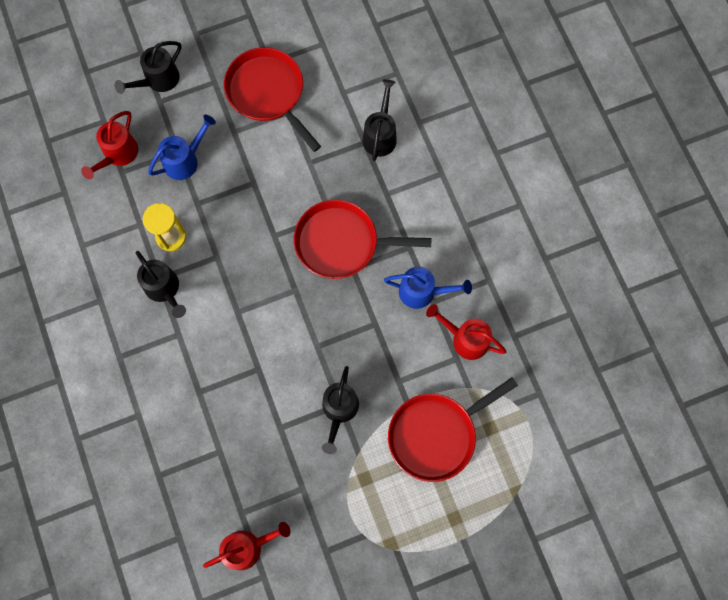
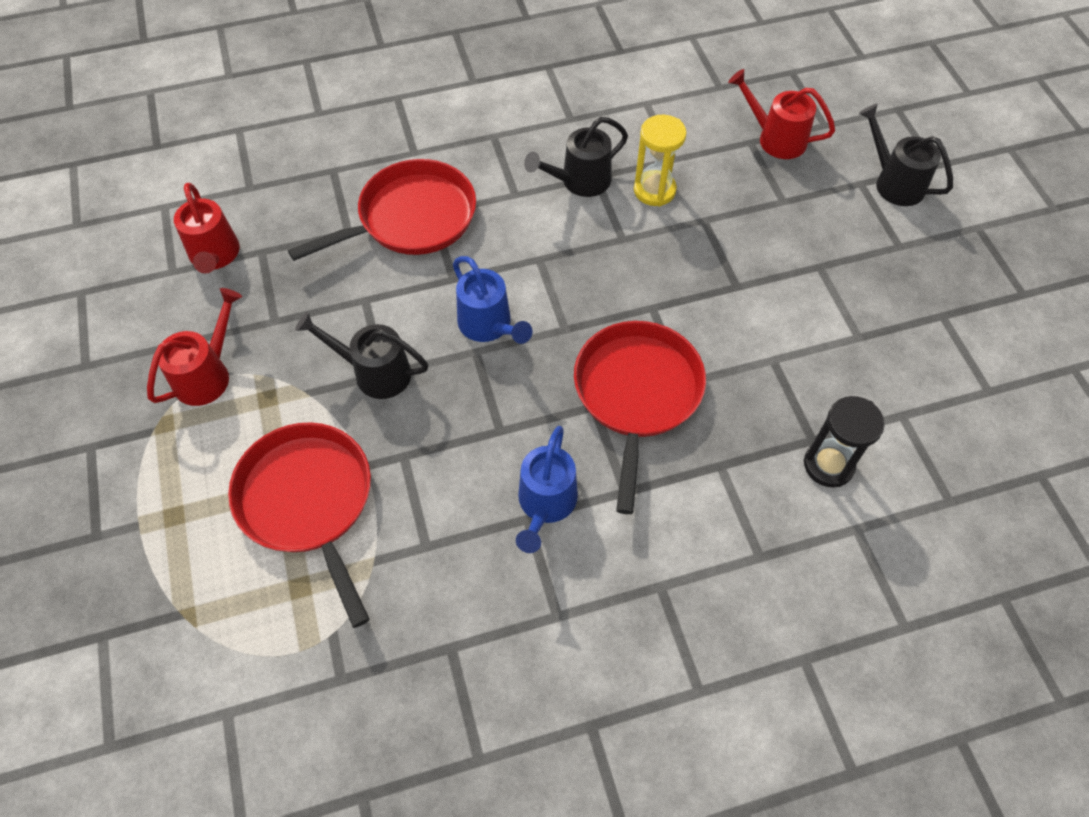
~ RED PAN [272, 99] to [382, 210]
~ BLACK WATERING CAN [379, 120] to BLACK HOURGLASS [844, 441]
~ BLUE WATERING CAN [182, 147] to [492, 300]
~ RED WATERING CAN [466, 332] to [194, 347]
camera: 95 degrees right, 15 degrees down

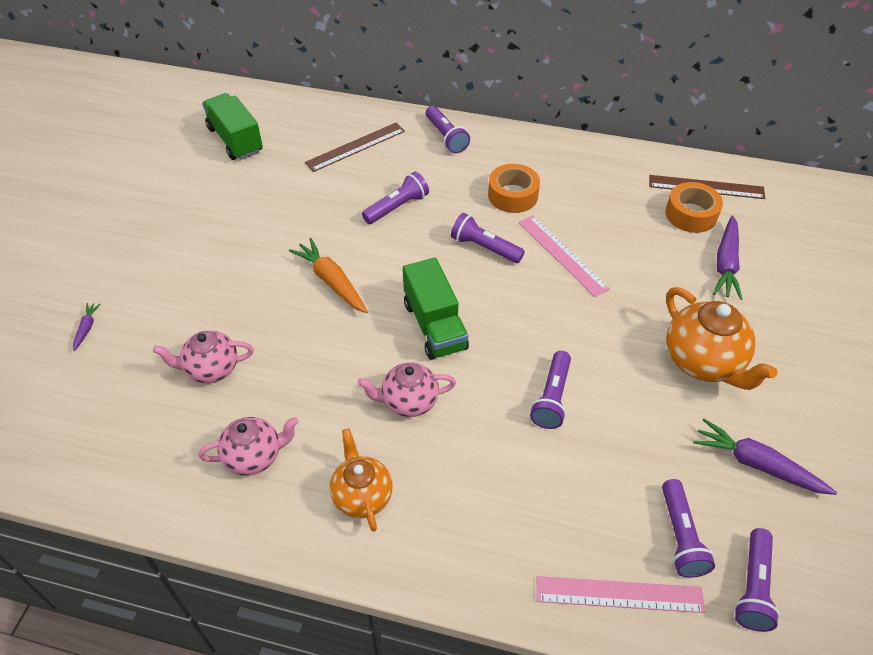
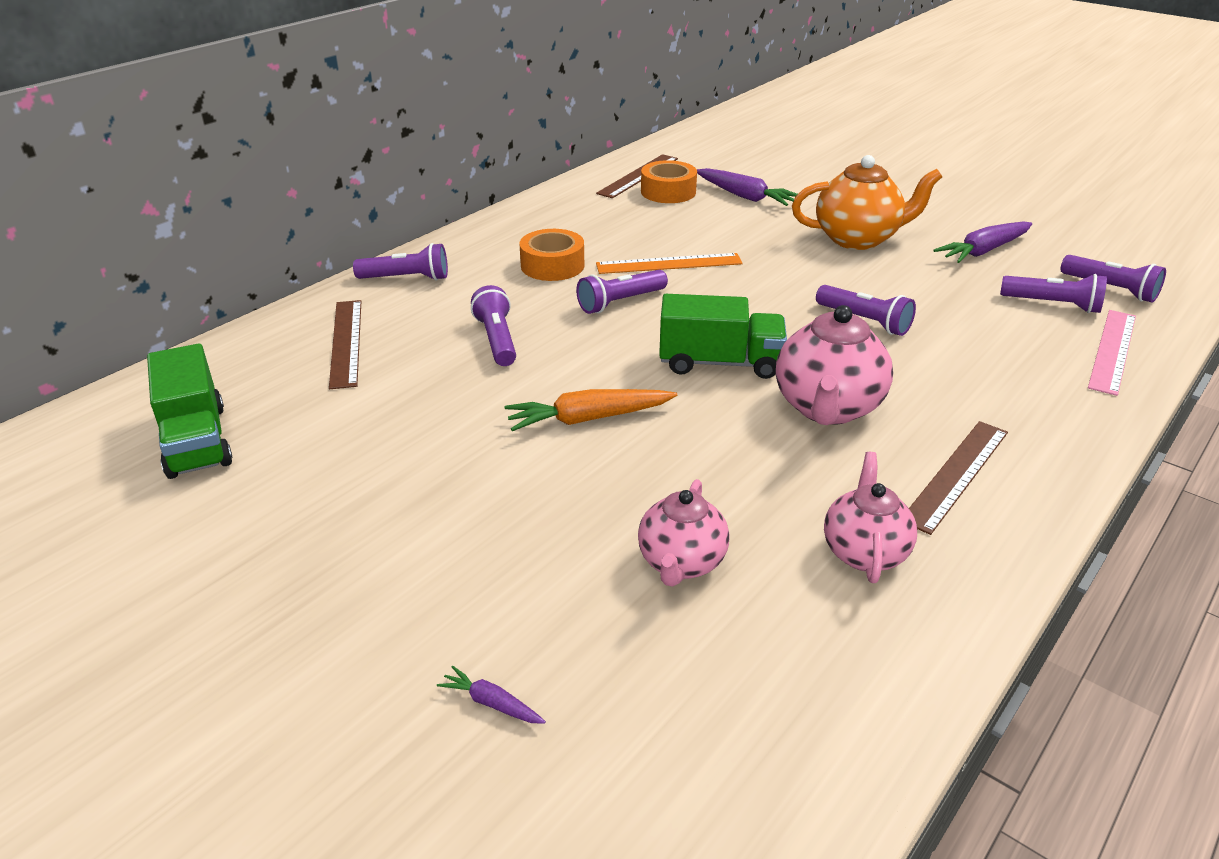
~ GREEN TRUCK [232, 126] = [190, 411] 105 degrees counterclockwise
~ PINK RULER [564, 256] to ORANGE RULER [669, 263]
~ PINK TEAPOT [407, 389] = [834, 365] x1.53
~ ORANGE TEAPOT [361, 480] to BROWN RULER [958, 478]
camera: 65 degrees left, 15 degrees down

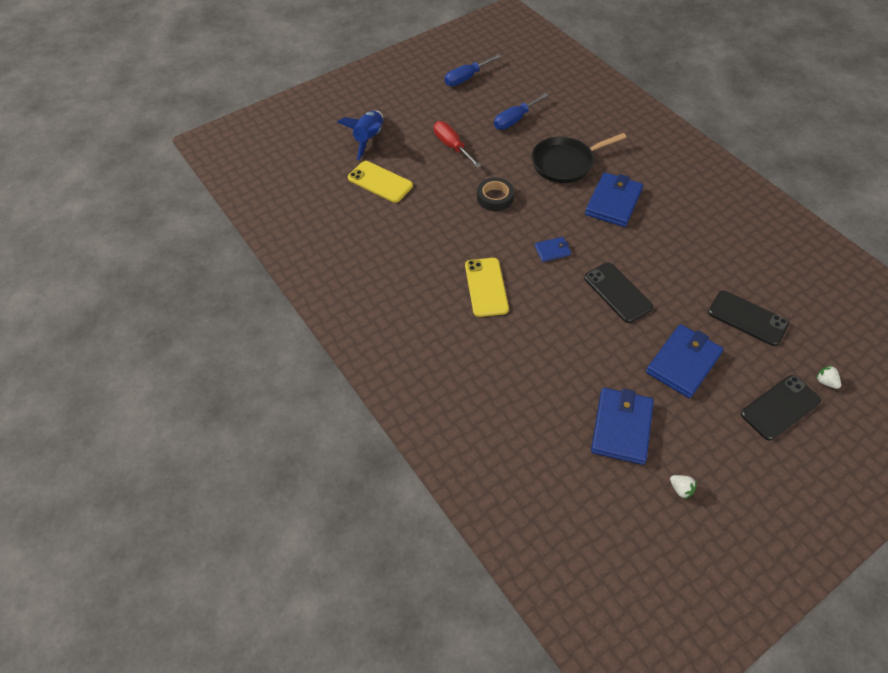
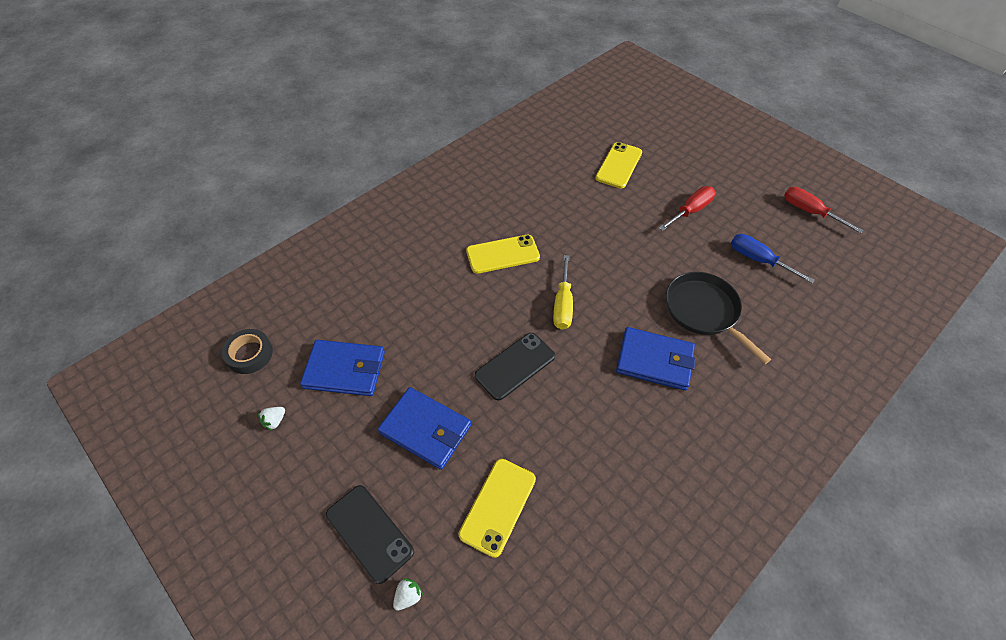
~ BLUE SCREWDRIVER [473, 70] to RED SCREWDRIVER [824, 210]
- BLUE ROCKET [360, 135]
~ BLACK TAPE [495, 194] to [247, 351]
~ BLUE WALLET [553, 249] to YELLOW SCREWDRIVER [563, 292]
~ BLACK PHONE [748, 318] to YELLOW PHONE [497, 508]
camera: 80 degrees right, 0 degrees up

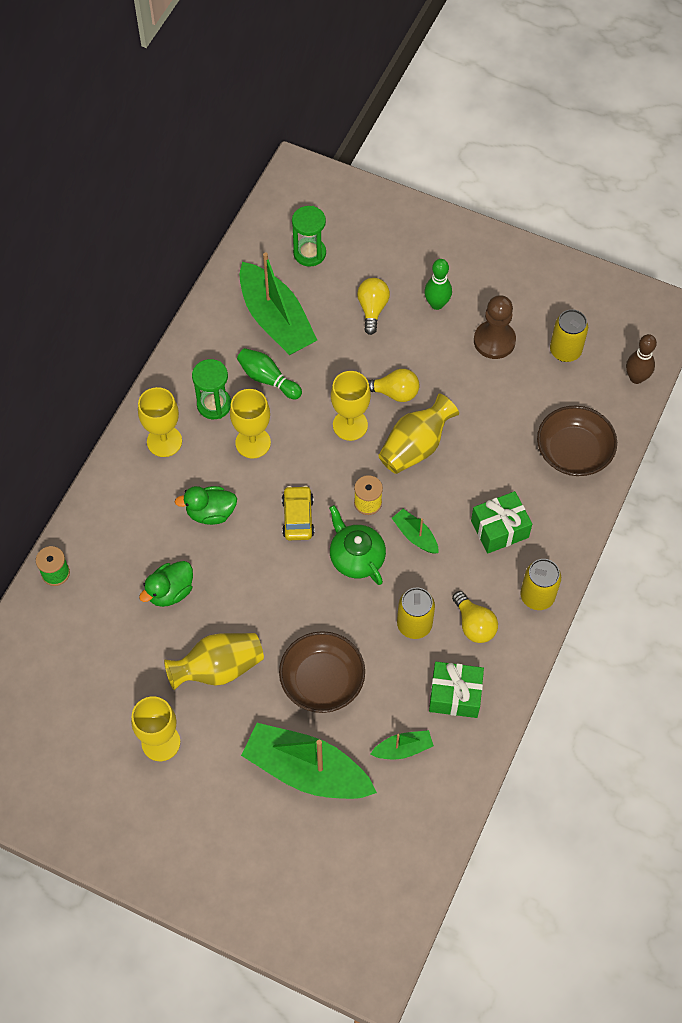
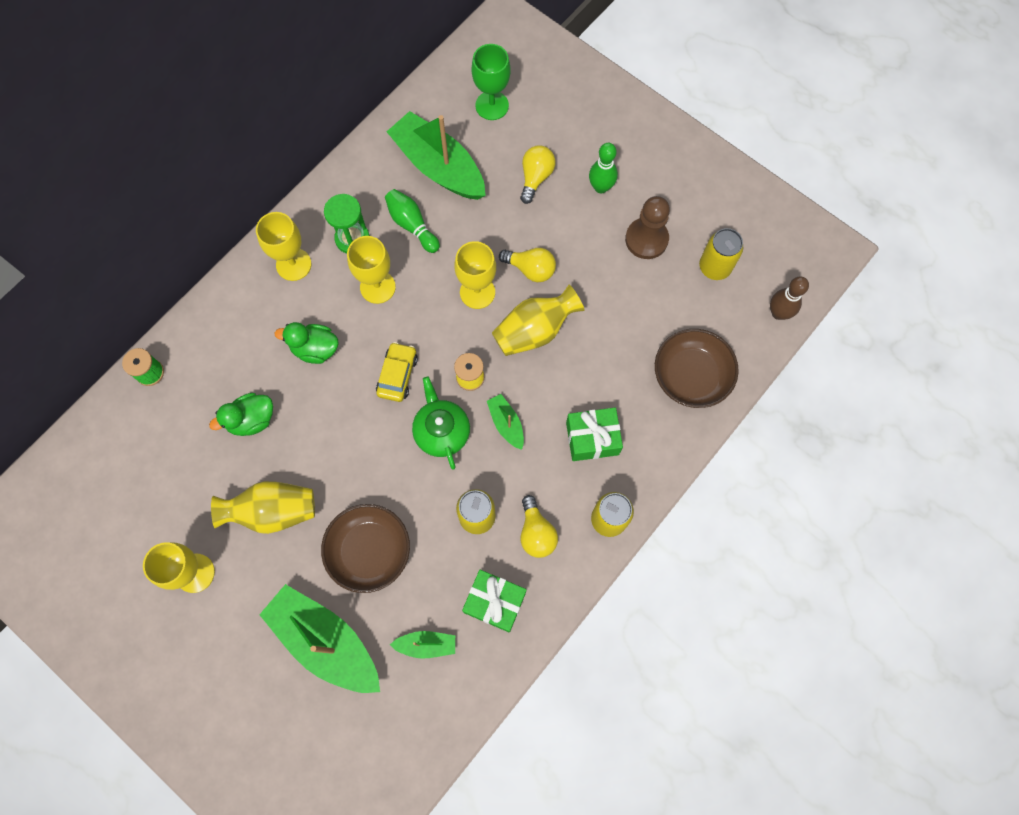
~ GREEN HOURGLASS [309, 236] to GREEN GOBLET [491, 82]
~ GREEN BOAT [278, 303] = [436, 155] 150 degrees clockwise
camera: 15 degrees right, 10 degrees up

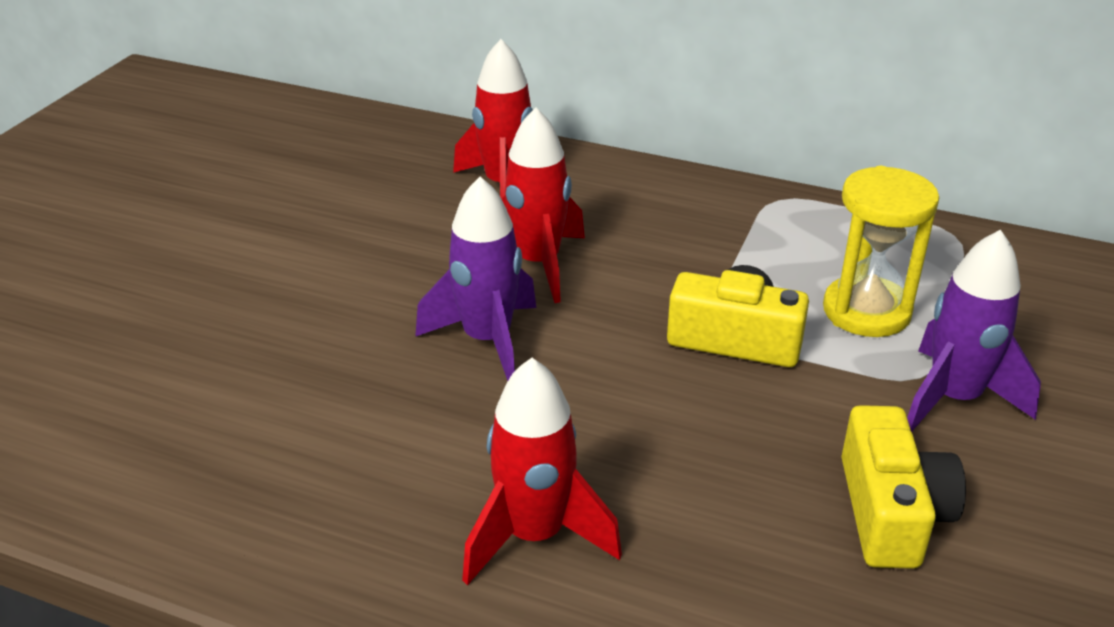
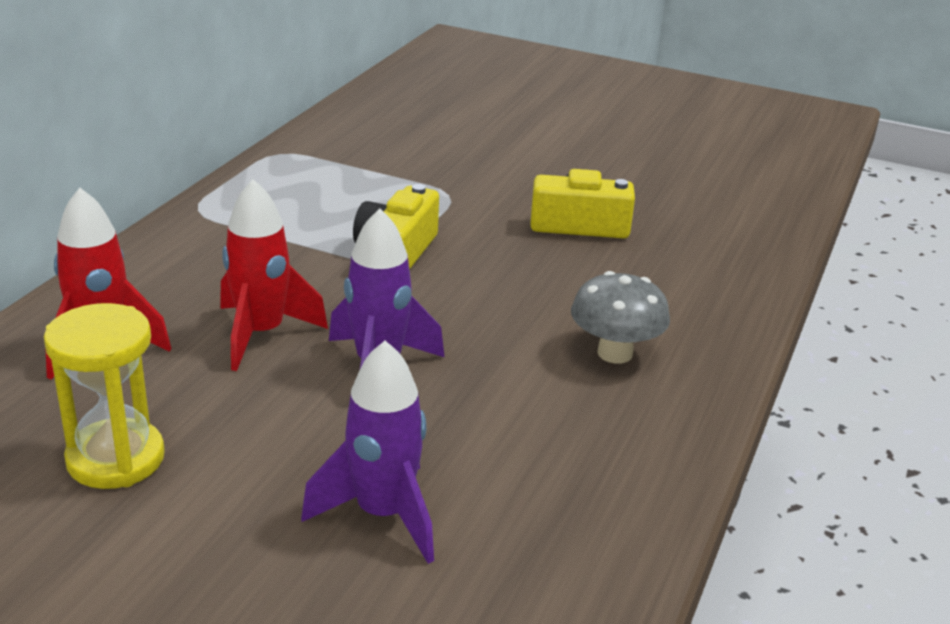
~ YELLOW HOURGLASS [881, 251] to [104, 396]
~ PURPLE ROCKET [974, 330] to [367, 452]
~ RED ROCKET [542, 472] to GREY MUSHROOM [620, 317]
camera: 90 degrees left, 5 degrees down

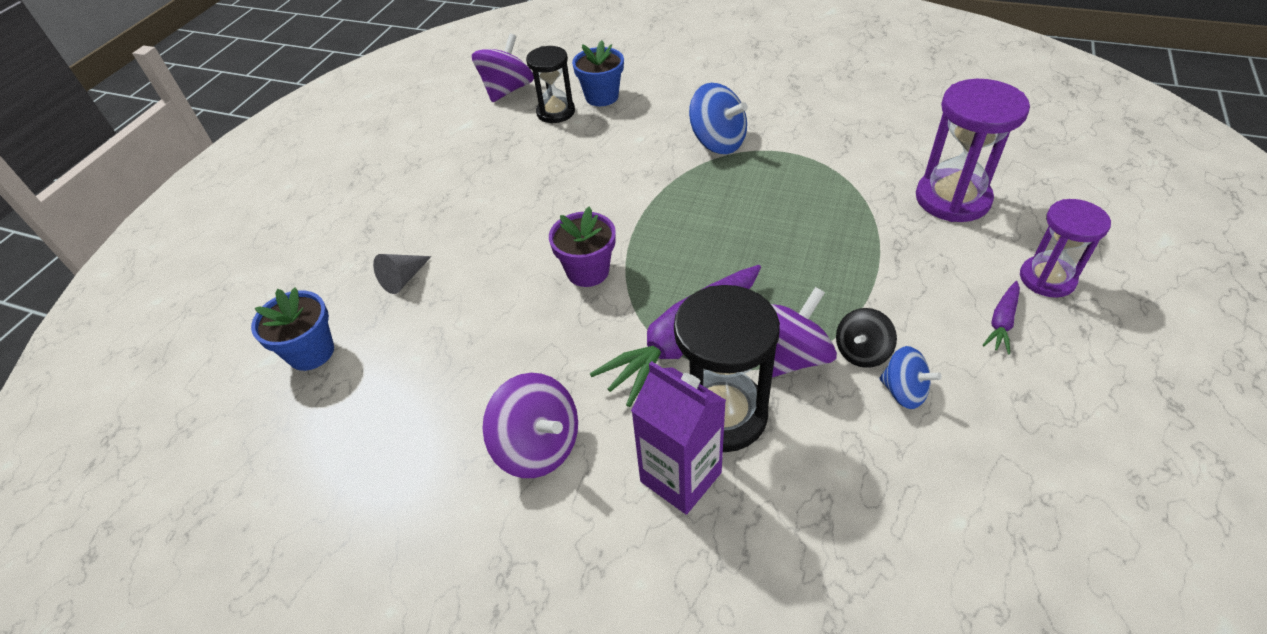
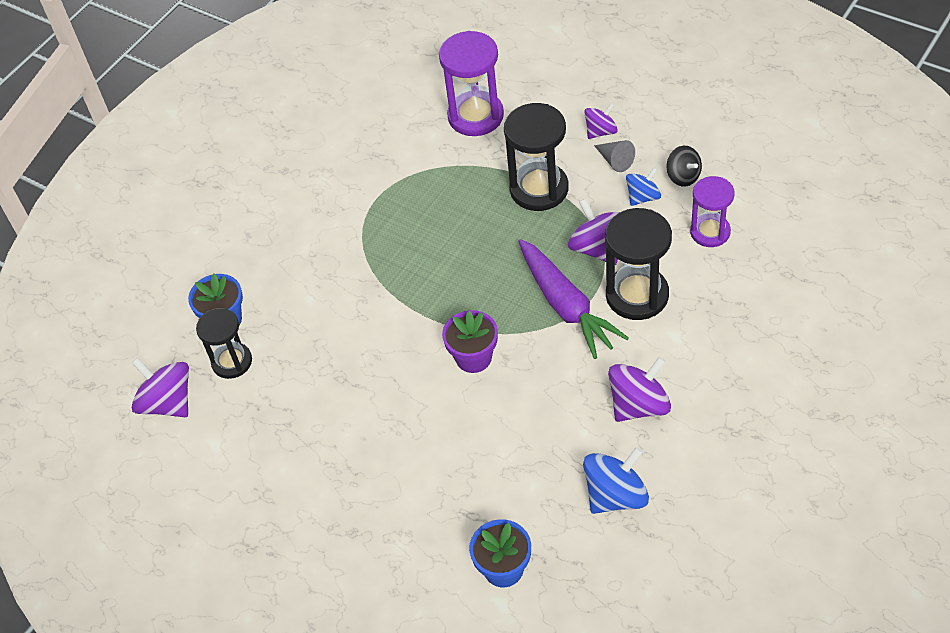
~ BLUE SPINNING TOP [718, 118] to [616, 480]
~ PURPLE HOURGLASS [1065, 248] to [712, 211]
~ GREY CONE [402, 274] to [614, 156]
~ PURPLE CARROT [1001, 317] to PURPLE SPINNING TOP [601, 121]
~ BLACK SPINNING TOP [866, 338] to [684, 166]
- PURPLE CARTON [678, 438]
+ BLACK HOURGLASS [536, 157]
camera: 75 degrees left, 5 degrees up

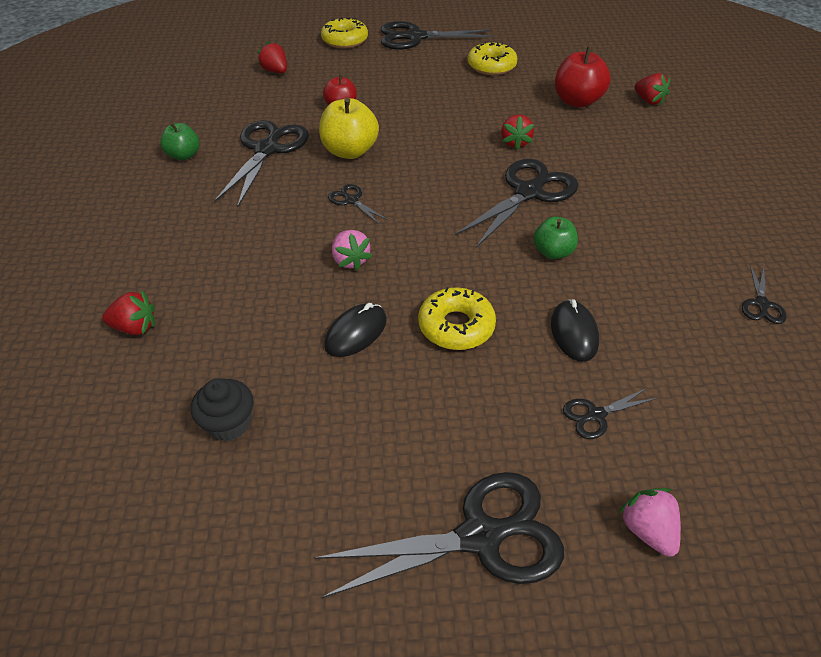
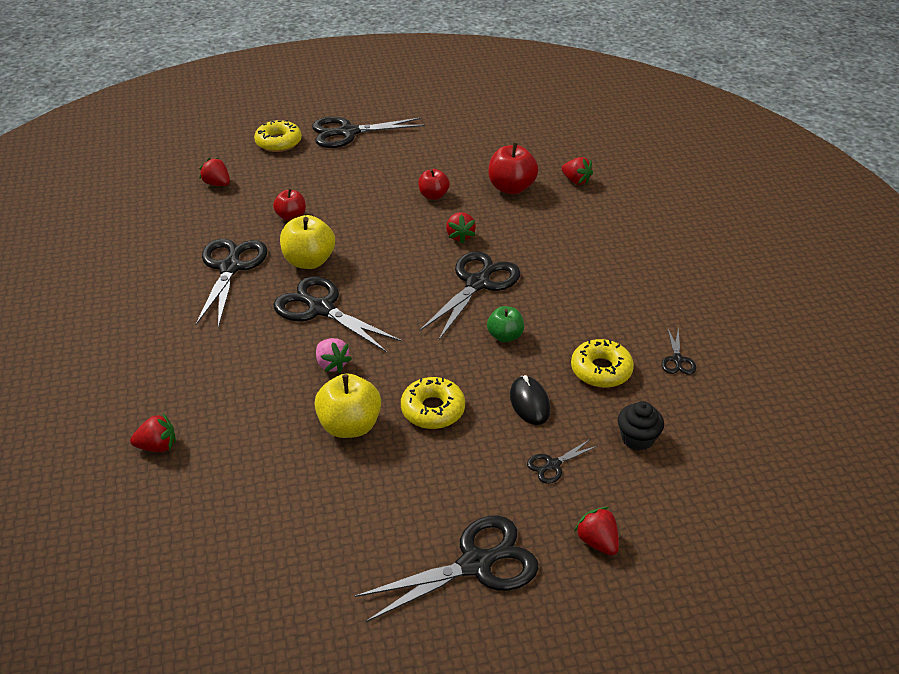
~ YELLOW DONUT [492, 58] to [602, 363]
- GREEN APPLE [180, 141]
~ BLACK SCISSORS [358, 204] = [338, 314] x2.14
~ BLACK MOUSE [355, 330] to YELLOW APPLE [347, 405]
~ BLACK CUPCAKE [222, 409] to [641, 426]
~ PINK STRAWBERRY [649, 522] to RED STRAWBERRY [596, 531]
+ RED APPLE [434, 184]
camera: 10 degrees left, 5 degrees down

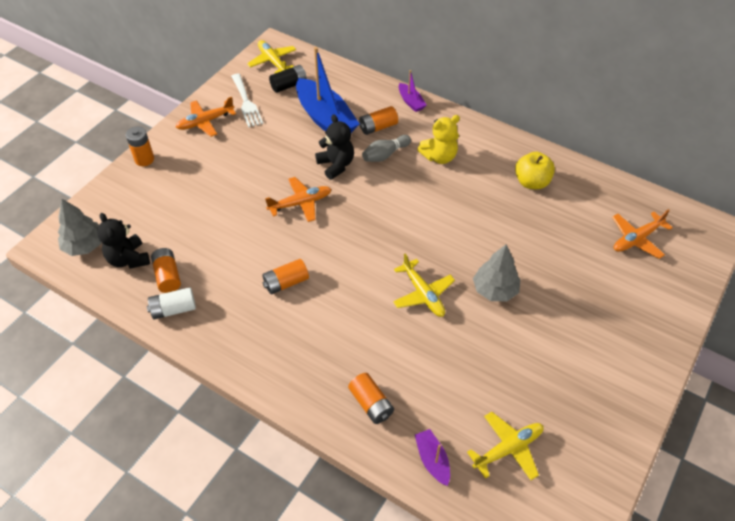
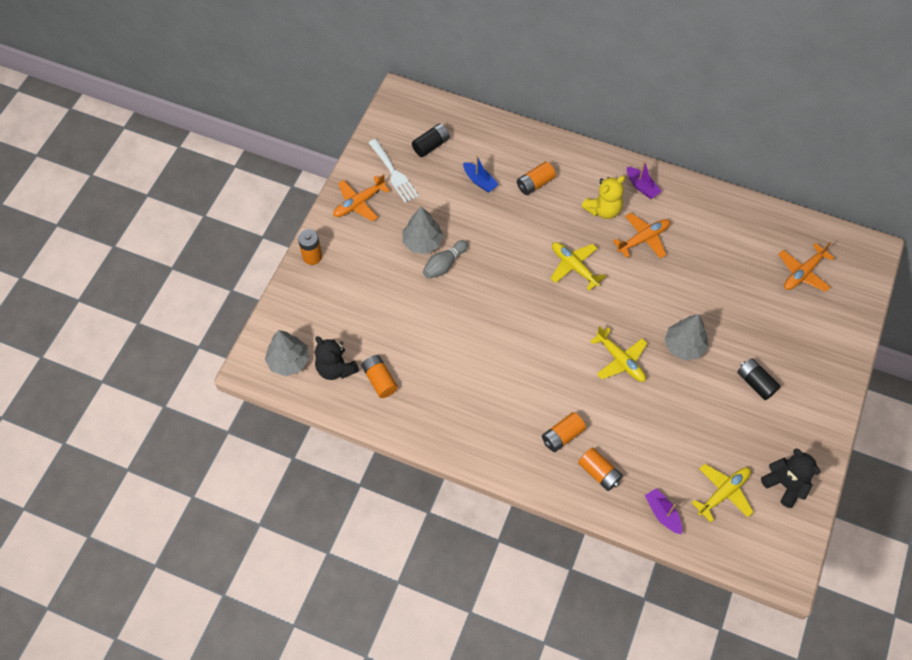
~ YELLOW PLANE [271, 56] to [578, 266]
~ BLUE BOAT [327, 90] = [481, 174] x0.47
~ PURPLE BOAT [412, 91] to [644, 180]
~ BLACK TEDDY BEAR [334, 147] to [790, 478]
~ GREY BOWLING PIN [386, 148] to [445, 259]
- YELLOW APPLE [535, 170]
~ ORANGE PLANE [298, 199] to [641, 236]
~ ORANGE BATTERY [285, 276] to [564, 432]
- WHITE BATTERY [171, 303]
+ GREY TREE [423, 230]
+ BLACK BATTERY [759, 379]
camera: 10 degrees left, 10 degrees up

